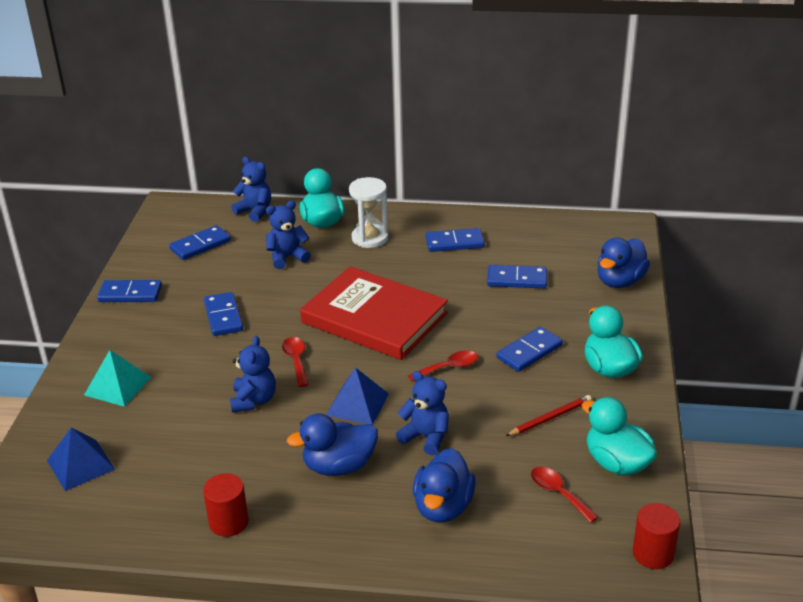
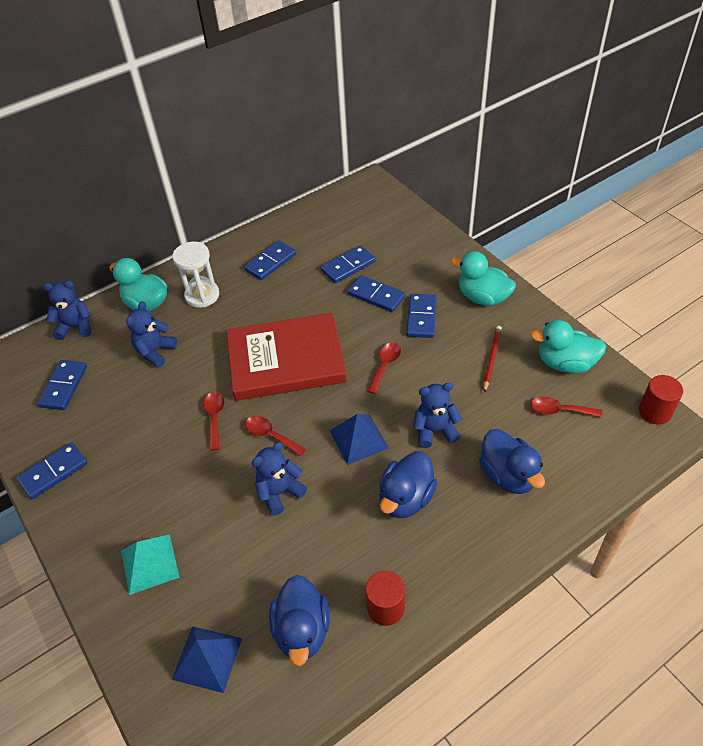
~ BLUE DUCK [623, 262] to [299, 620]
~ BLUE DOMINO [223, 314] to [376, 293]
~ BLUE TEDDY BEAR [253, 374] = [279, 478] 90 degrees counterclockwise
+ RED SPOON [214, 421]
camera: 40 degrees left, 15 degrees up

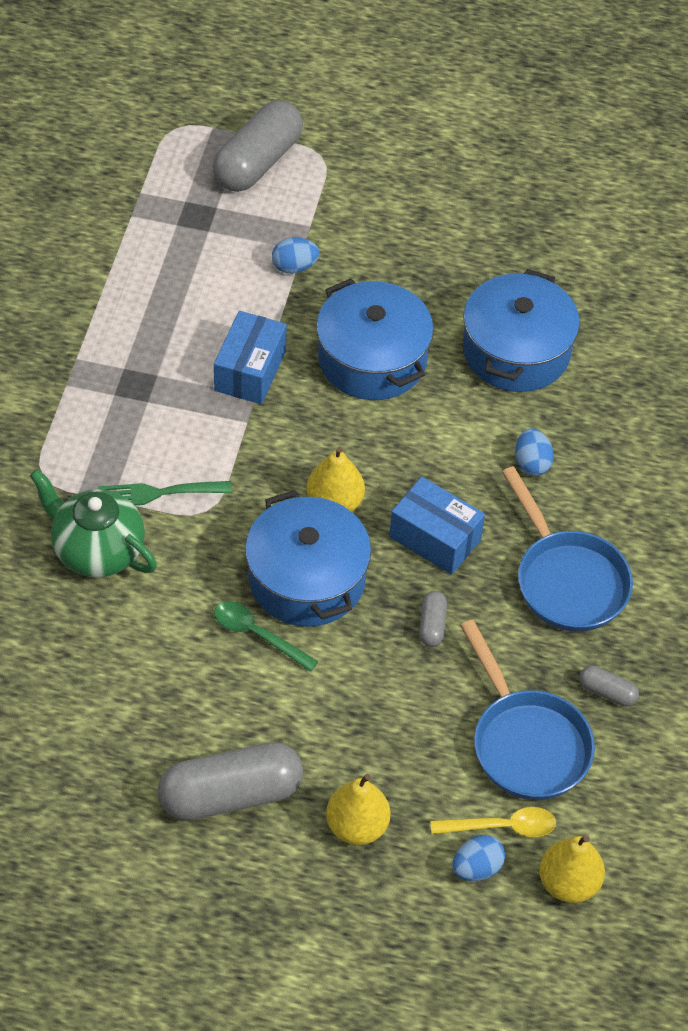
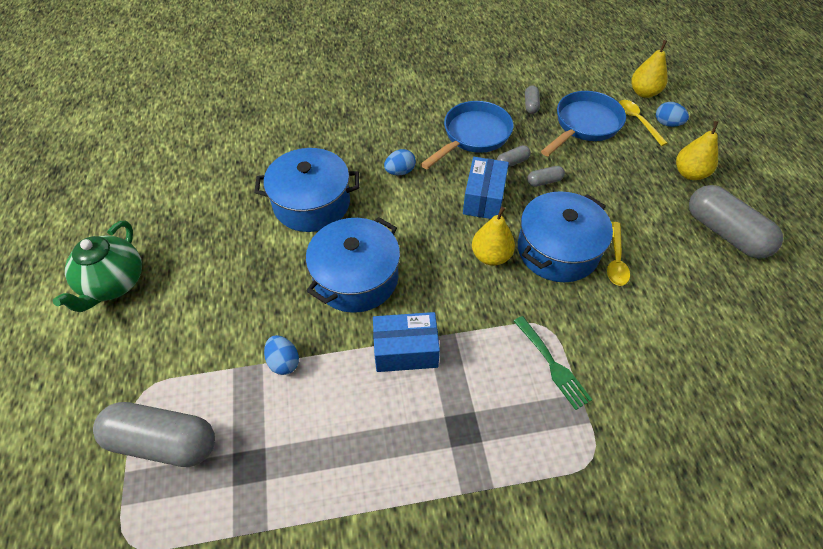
~ GREEN TEAPOT [93, 523] to [97, 266]
~ GREEN SPOON [266, 636] to YELLOW SPOON [618, 254]
+ GREY CAPSULE [514, 156]
camera: 110 degrees left, 0 degrees up

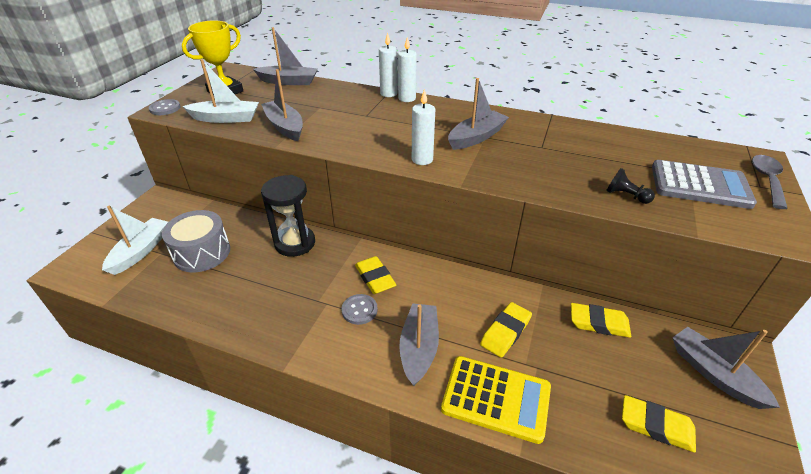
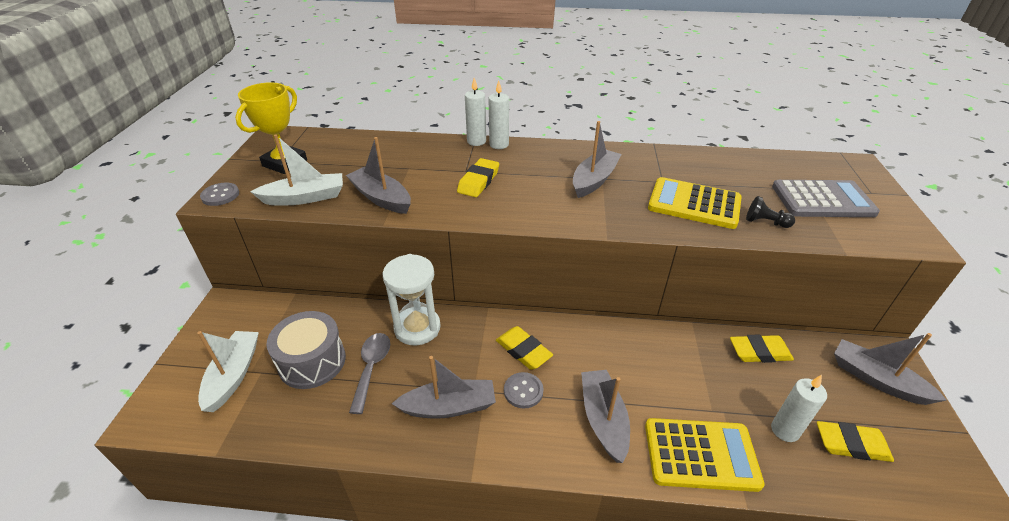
~ GREY BOAT [285, 56] to [444, 387]
~ WHITE CANDLE [423, 127] to [799, 408]
~ GREY SPOON [770, 182] to [369, 373]
~ BLACK HOURGLASS [288, 216] to WHITE HOURGLASS [412, 299]
~ YELLOW ERASER [506, 330] to [478, 177]
+ YELLOW CALCULATOR [695, 203]
camera: 15 degrees left, 0 degrees up

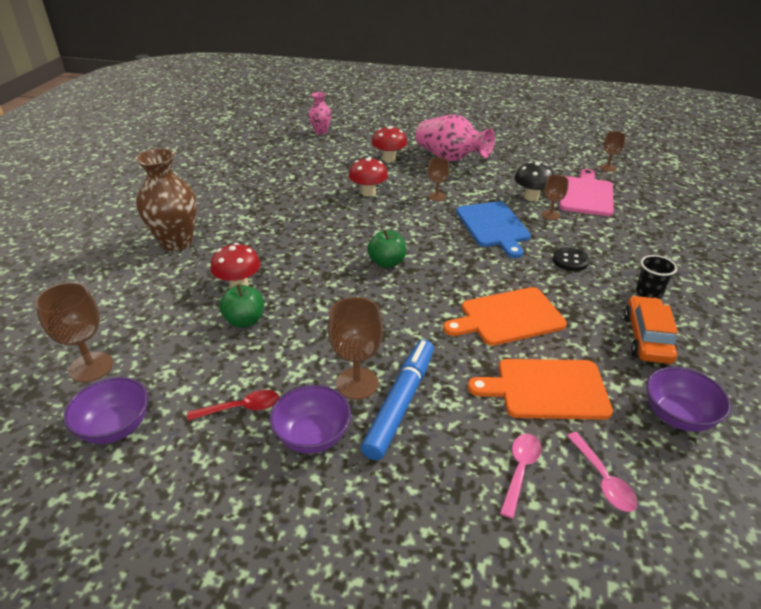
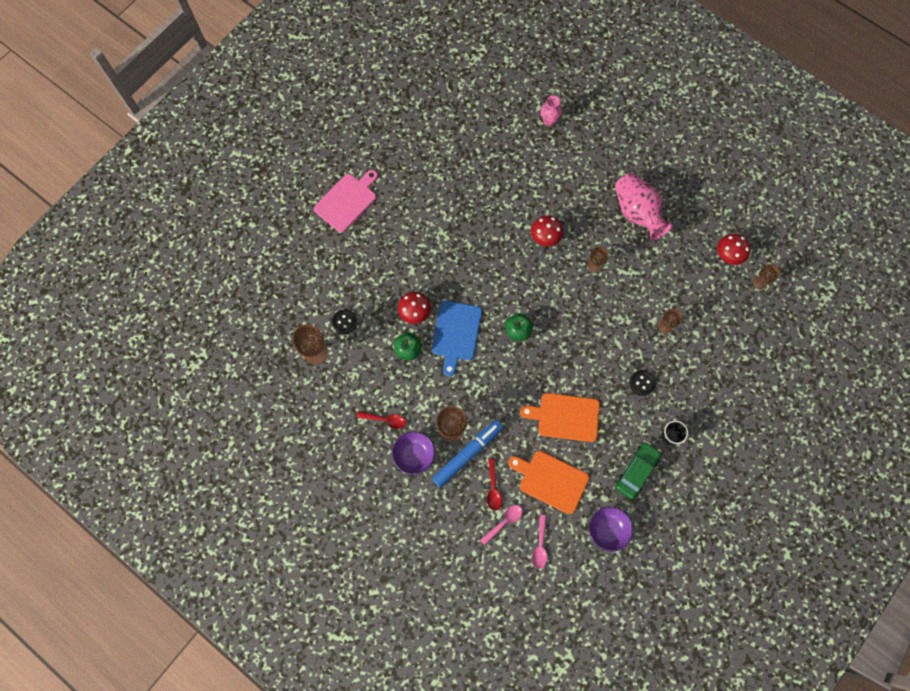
~ RED MUSHROOM [389, 144] to [734, 249]
- BROWN VASE [166, 199]
- BLACK MUSHROOM [534, 181]
~ PINK CUTTING BOARD [586, 192] to [346, 201]
~ BLUE CUTTING BOARD [493, 229] to [457, 338]
~ ORANGE CAR [651, 330] to GREEN CAR [638, 470]
- PURPLE BOWL [105, 410]
+ BLACK BUTTON [344, 321]
+ RED SPOON [494, 484]
camera: 25 degrees right, 35 degrees up

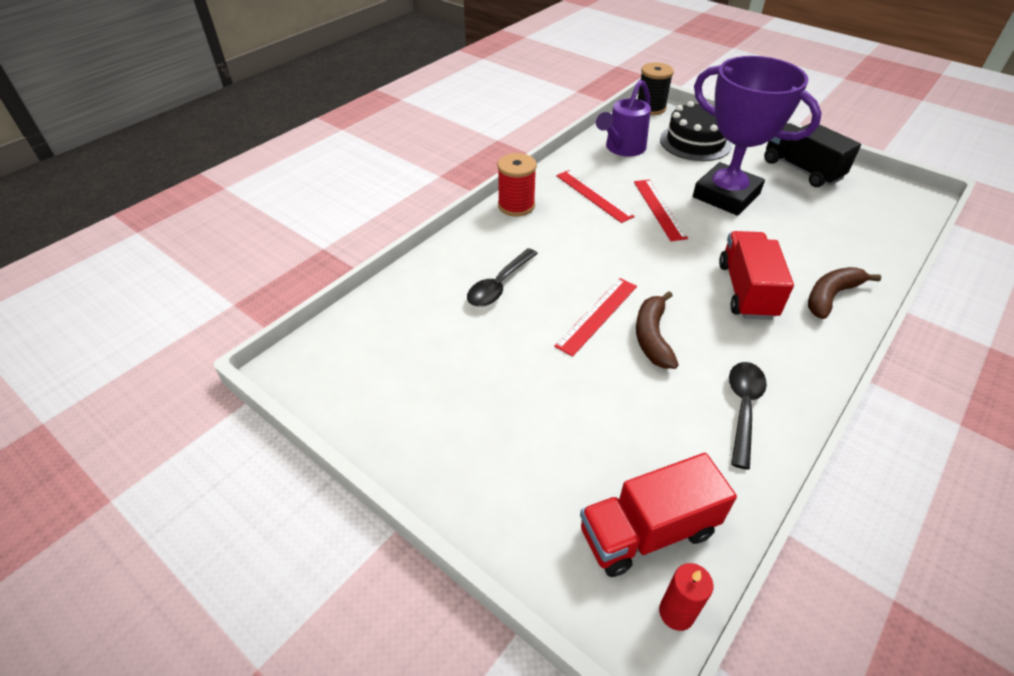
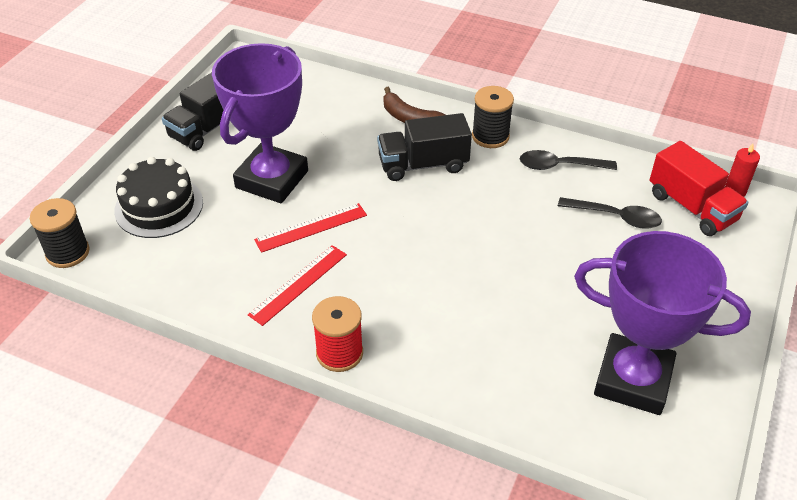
- PURPLE WATERING CAN [623, 118]
~ RED TRUCK [756, 275] to BLACK TRUCK [424, 147]
~ BLACK SPOON [502, 277] to [610, 213]
- RED RULER [595, 317]
- BROWN BANANA [657, 330]
+ BLACK SPOOL [493, 117]
+ PURPLE TROPHY [662, 323]
camera: 105 degrees left, 0 degrees up

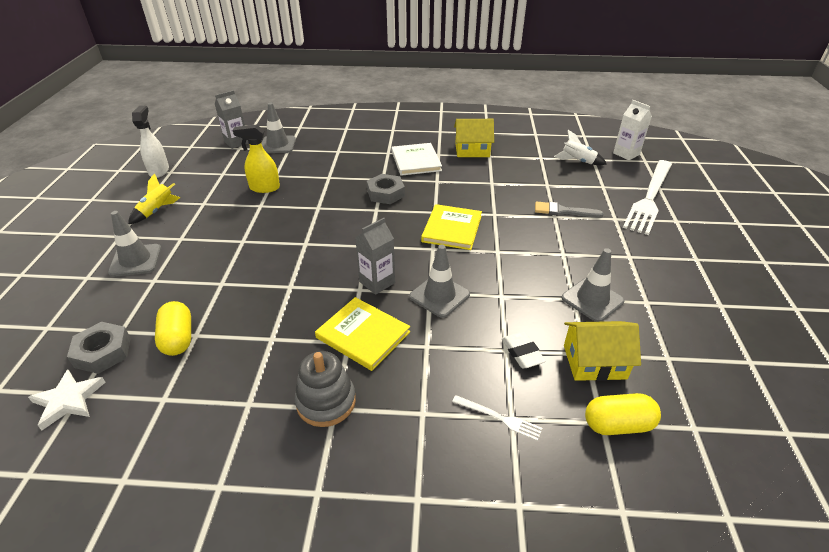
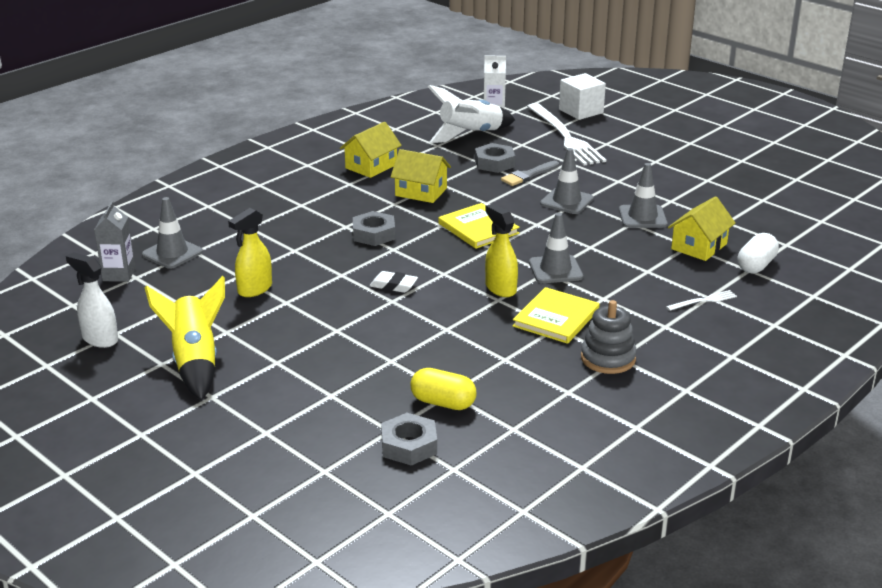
~ WHITE ROCKET [580, 147] = [471, 114] x1.74
- WHITE BOOK [417, 159]
~ YELLOW ROCKET [154, 198] = [185, 338] x1.74
~ GREY TRAFFIC CONE [134, 244] to [567, 181]
~ GREY CARTON [375, 256] to YELLOW SPRAY BOTTLE [501, 250]
~ YELLOW BOOK [362, 334] = [556, 315] 45 degrees counterclockwise
~ WHITE ERASER [524, 350] to [394, 282]
- WHITE STAR [67, 399]
~ YELLOW CAPSULE [623, 414] to WHITE CAPSULE [758, 253]
+ WHITE CUBE [582, 96]
+ GREY NUT [495, 158]
+ YELLOW HOUSE [421, 176]
camera: 50 degrees left, 10 degrees down

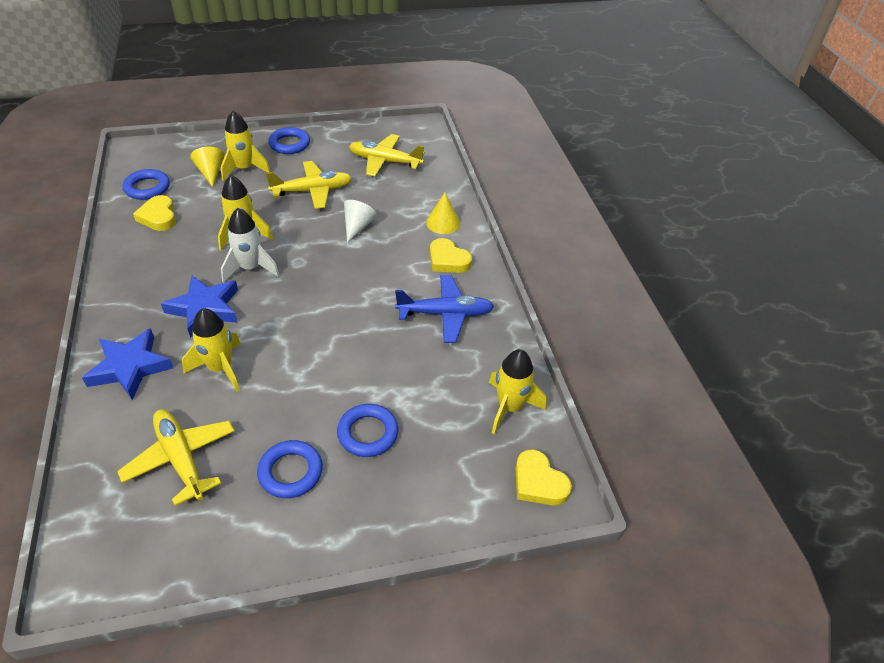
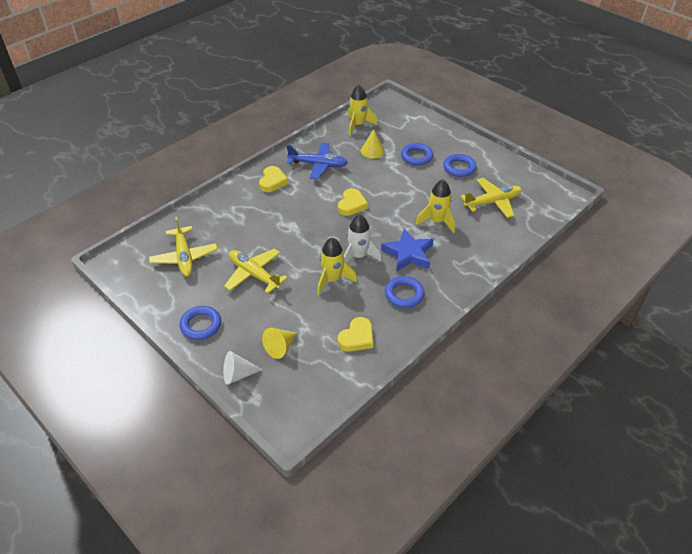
- YELLOW ROCKET [245, 146]
~ BLUE RING [146, 184] to [404, 292]
~ YELLOW CONE [443, 213] to [373, 144]
~ WHITE CONE [360, 221] to [243, 368]
~ BLUE PLANE [444, 309] = [317, 160] 135 degrees clockwise
- BLUE STAR [127, 364]
~ YELLOW PLANE [176, 457] = [491, 198] 135 degrees counterclockwise
~ YELLOW HEART [543, 477] to [353, 202]
camera: 120 degrees left, 0 degrees up

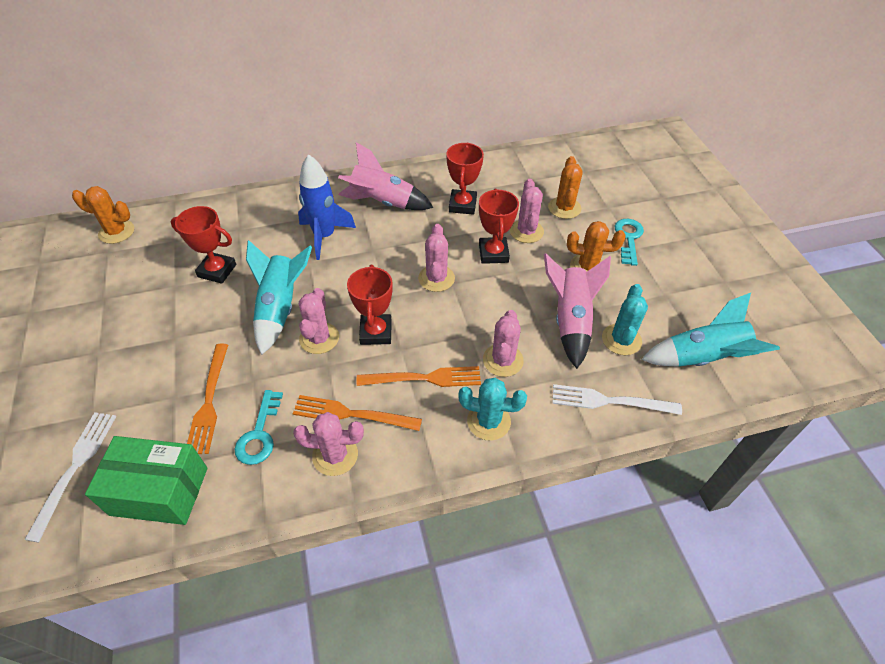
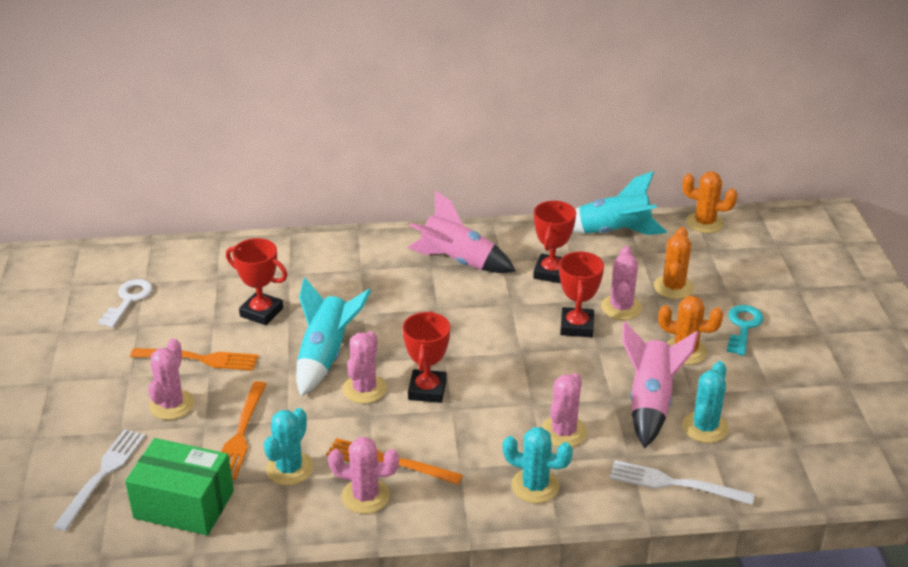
- BLUE ROCKET [327, 207]
~ ORANGE CACTUS [103, 215] to [710, 202]
~ PINK CACTUS [436, 258] to [171, 379]
~ TURQUOISE ROCKET [710, 330] to [620, 203]
~ ORANGE FORK [419, 376] to [194, 359]
~ TURQUOISE KEY [259, 427] to TURQUOISE CACTUS [288, 446]
+ WHITE KEY [125, 303]
camera: 10 degrees right, 15 degrees down

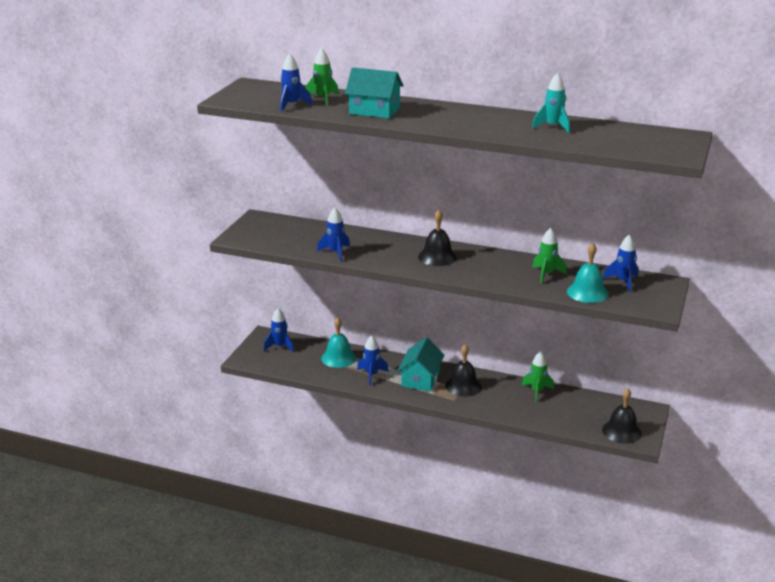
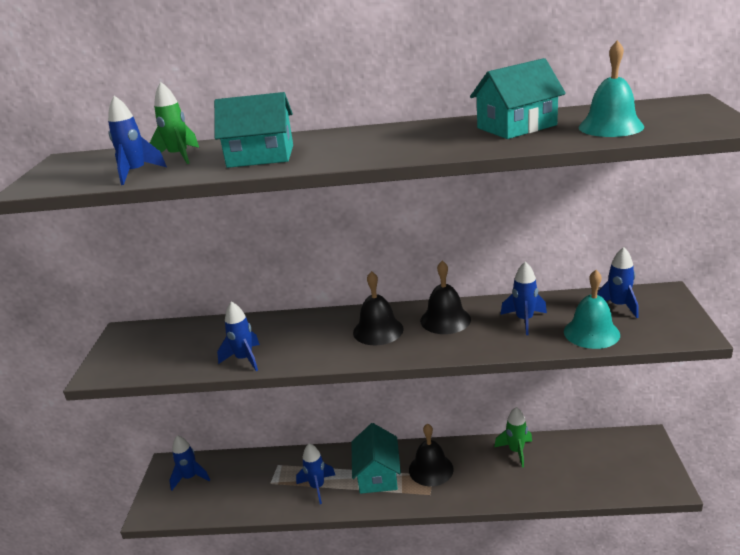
~ TURQUOISE ROCKET [551, 103] to TURQUOISE HOUSE [518, 98]
~ GREEN ROCKET [549, 256] to BLUE ROCKET [523, 298]
~ TURQUOISE BELL [338, 343] to [611, 88]
~ BLACK BELL [622, 416] to [445, 297]
camera: 15 degrees left, 0 degrees up

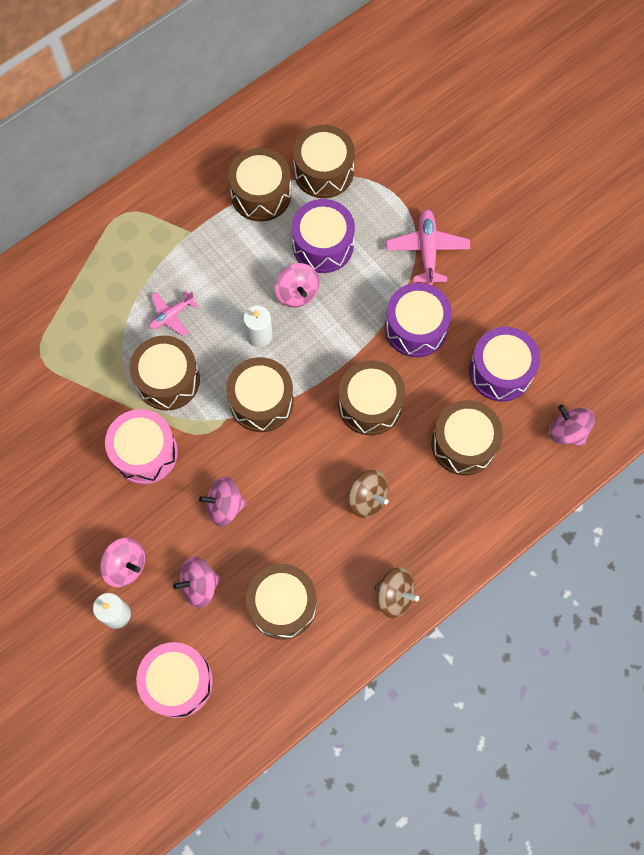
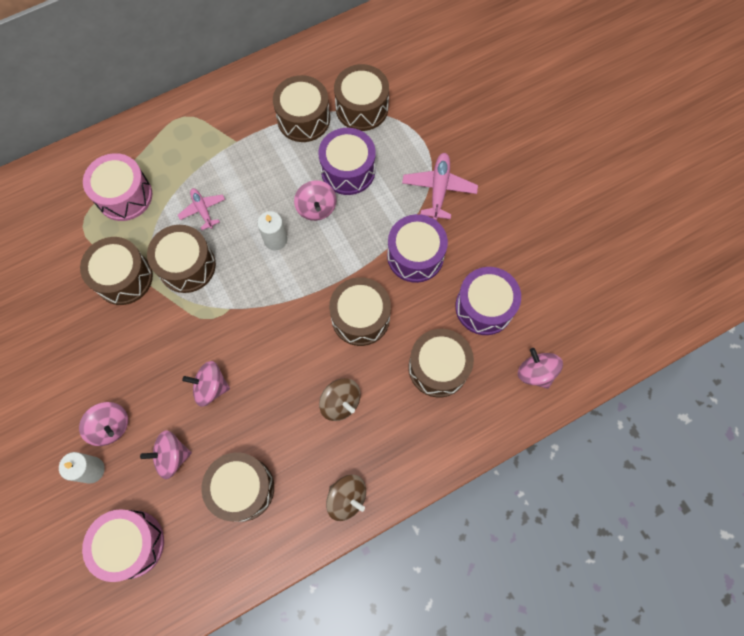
~ PINK PLANE [173, 313] = [201, 209] 90 degrees clockwise
~ BROWN DRUM [260, 394] to [116, 271]
~ PINK DRUM [141, 446] to [117, 187]
camera: 10 degrees right, 0 degrees up

